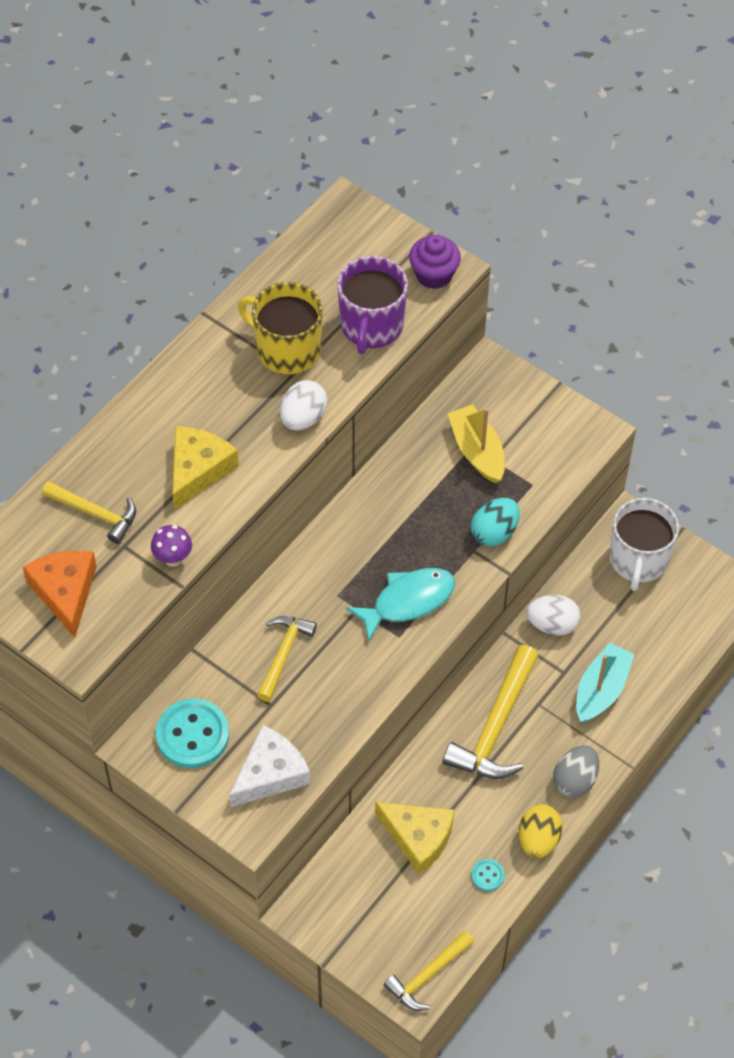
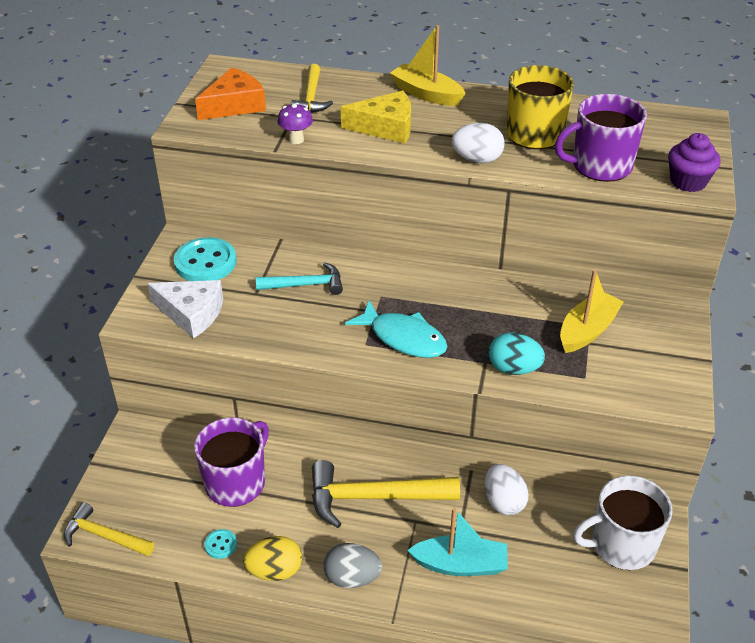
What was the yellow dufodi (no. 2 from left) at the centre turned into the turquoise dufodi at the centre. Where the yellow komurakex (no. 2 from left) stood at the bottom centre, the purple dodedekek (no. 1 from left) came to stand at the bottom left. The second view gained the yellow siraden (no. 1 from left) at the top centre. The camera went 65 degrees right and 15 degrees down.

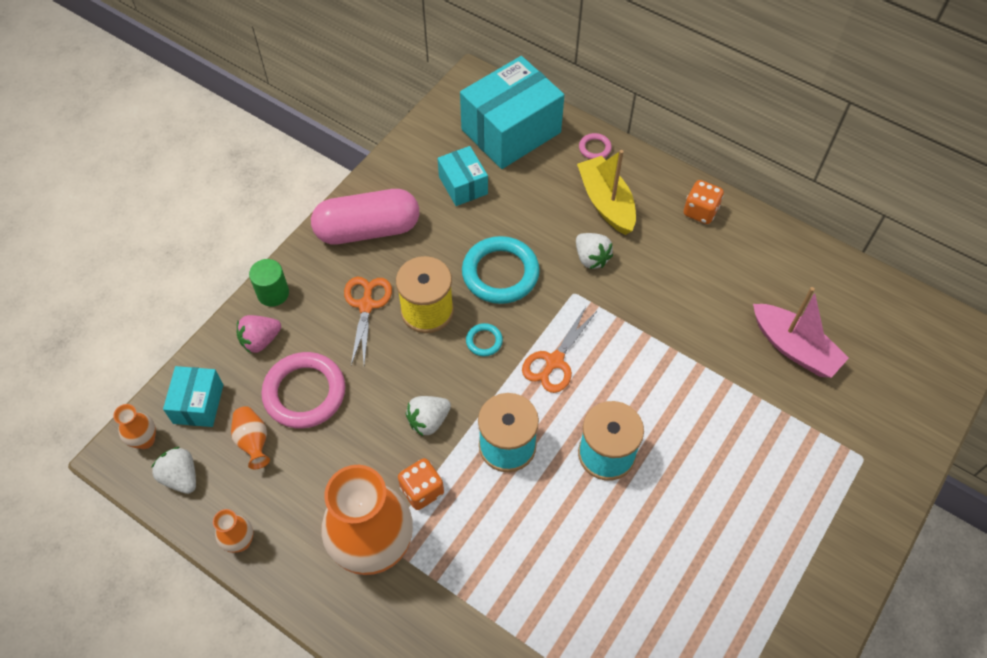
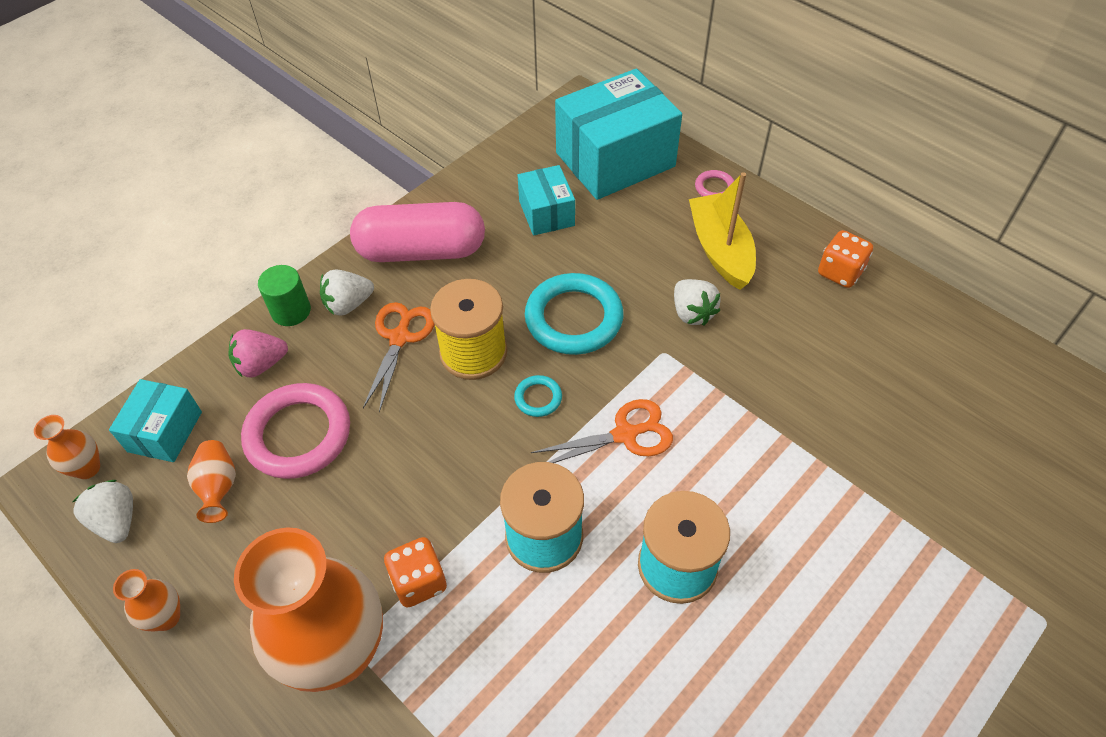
The second view lost the pink siraden at the middle right. The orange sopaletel (no. 2 from left) at the centre ended up facing another way, 150 degrees counterclockwise from before. The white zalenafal (no. 2 from left) ended up elsewhere, having gone from the centre to the middle left. The camera went 10 degrees right and 5 degrees down.

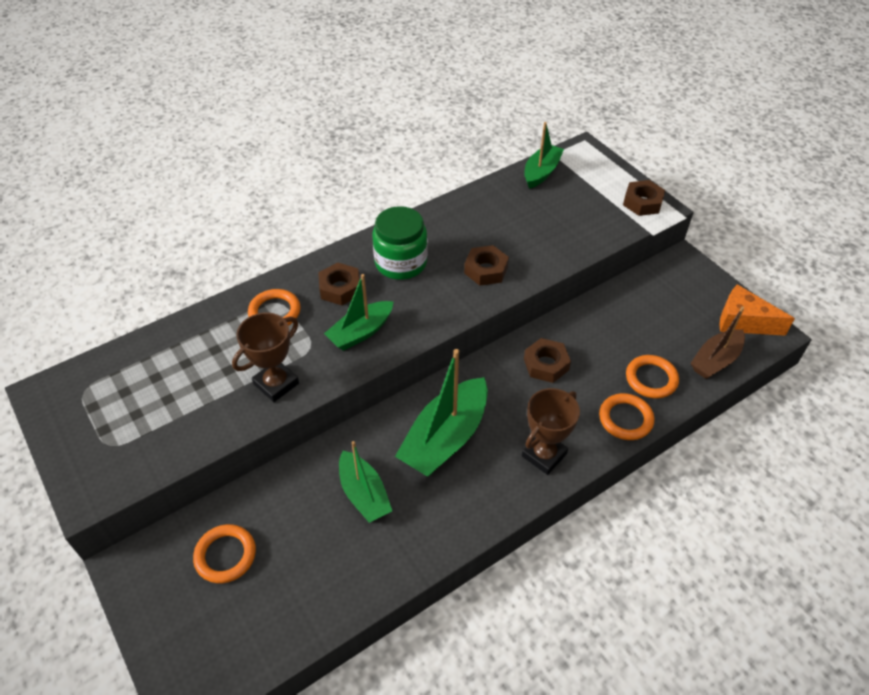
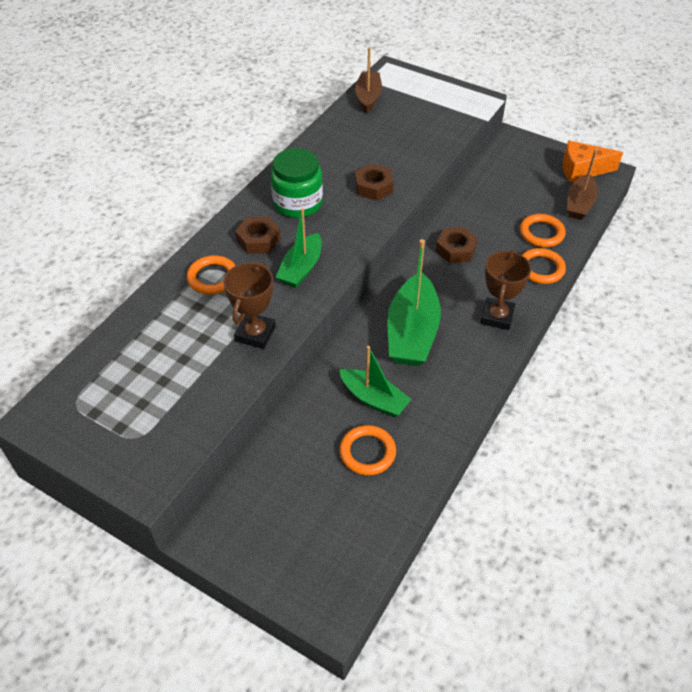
What was the green siraden (no. 4 from left) at the top centre turned into the brown siraden (no. 1 from left) at the top centre. The second view lost the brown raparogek (no. 4 from left) at the top right. The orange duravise (no. 1 from left in the first image) ended up elsewhere, having gone from the bottom left to the centre. The camera went 25 degrees left and 0 degrees up.

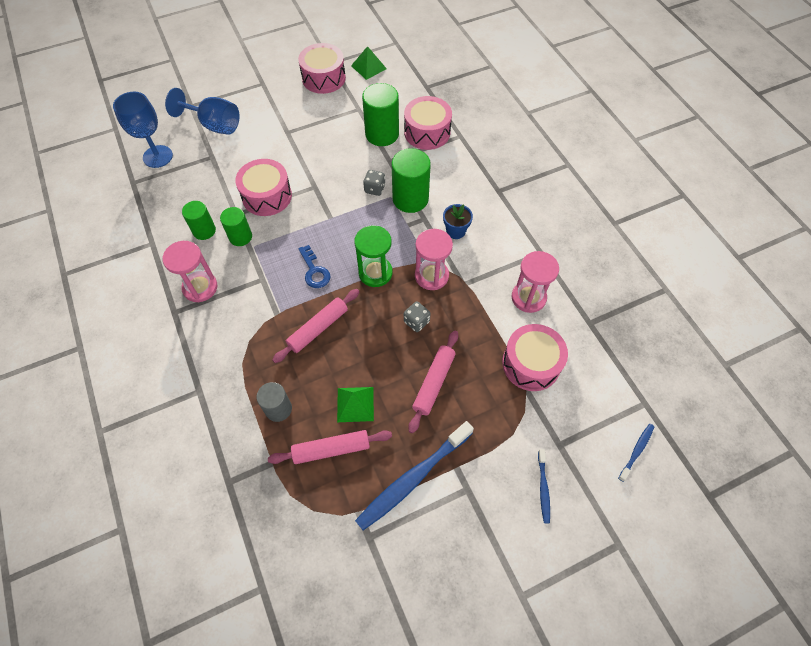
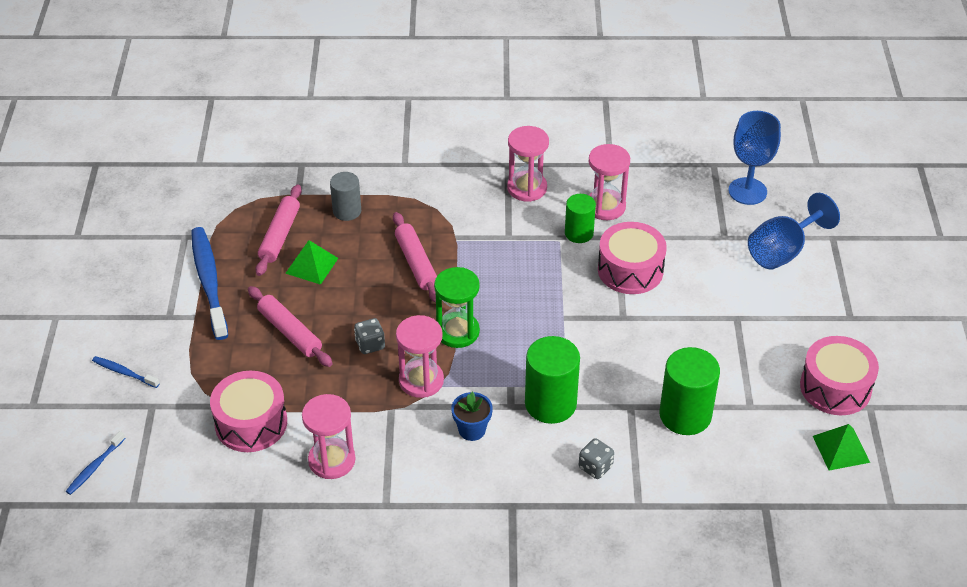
The second view lost the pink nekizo (no. 3 from left) at the top centre. The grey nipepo (no. 1 from left in the first image) ended up elsewhere, having gone from the top centre to the bottom centre. Where the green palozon (no. 1 from left) stood at the middle left, the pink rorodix (no. 4 from left) came to stand at the top centre. The second view lost the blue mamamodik at the centre. The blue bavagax (no. 3 from left in the first image) at the bottom right ended up facing another way, 60 degrees clockwise from before. The camera went 115 degrees right and 15 degrees down.

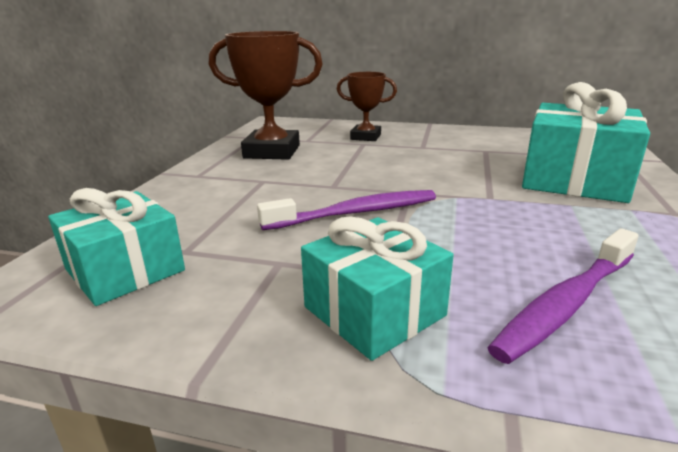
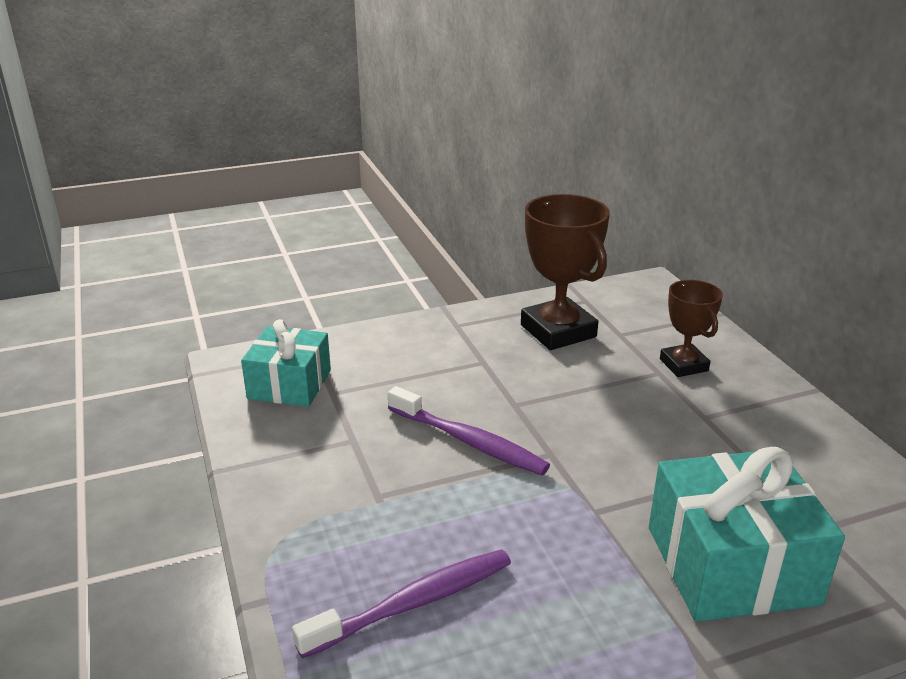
The second view lost the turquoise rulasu (no. 2 from left) at the centre. The purple bavagax (no. 2 from left in the first image) at the middle right ended up facing another way, 135 degrees clockwise from before. The camera went 55 degrees right and 5 degrees up.

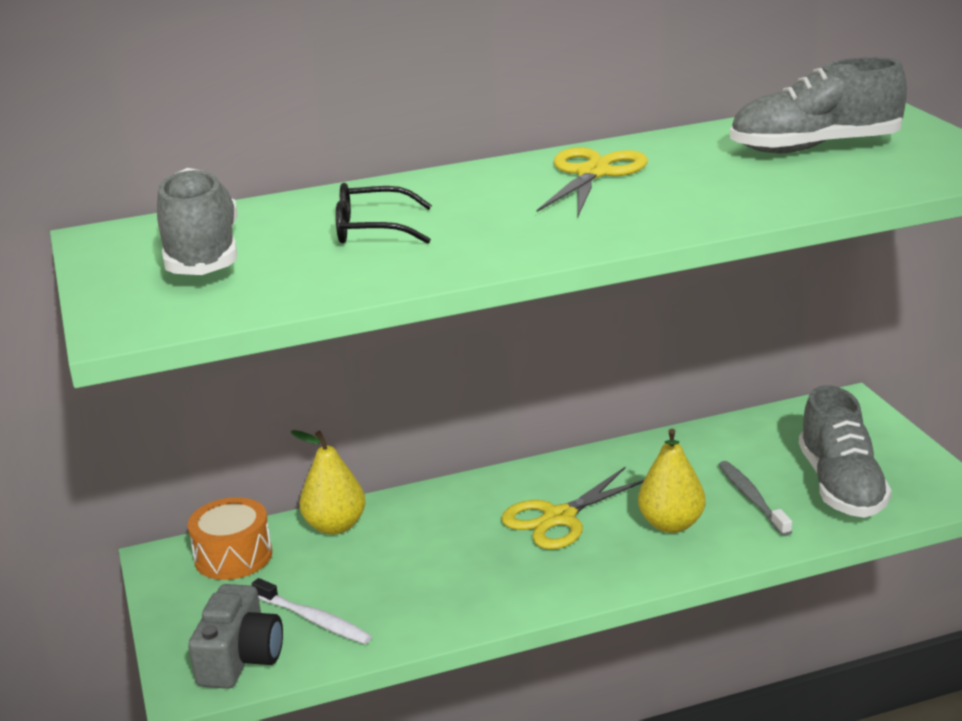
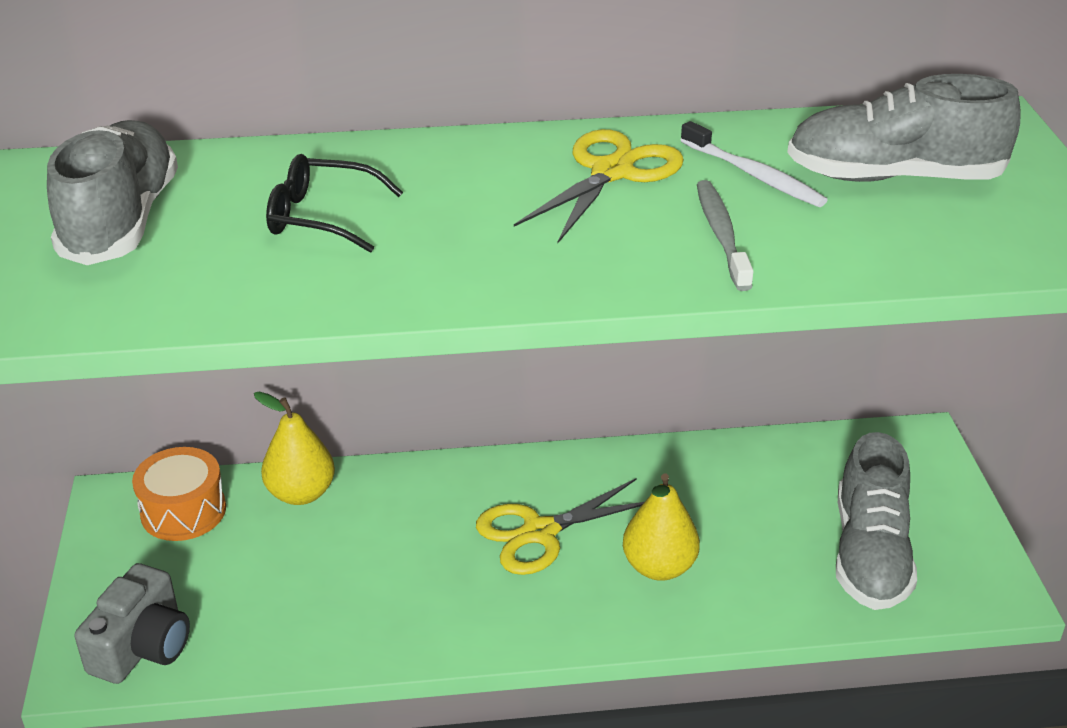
The grey bavagax ended up elsewhere, having gone from the bottom right to the top right. The white bavagax ended up elsewhere, having gone from the bottom left to the top right. The camera went 10 degrees right and 10 degrees up.

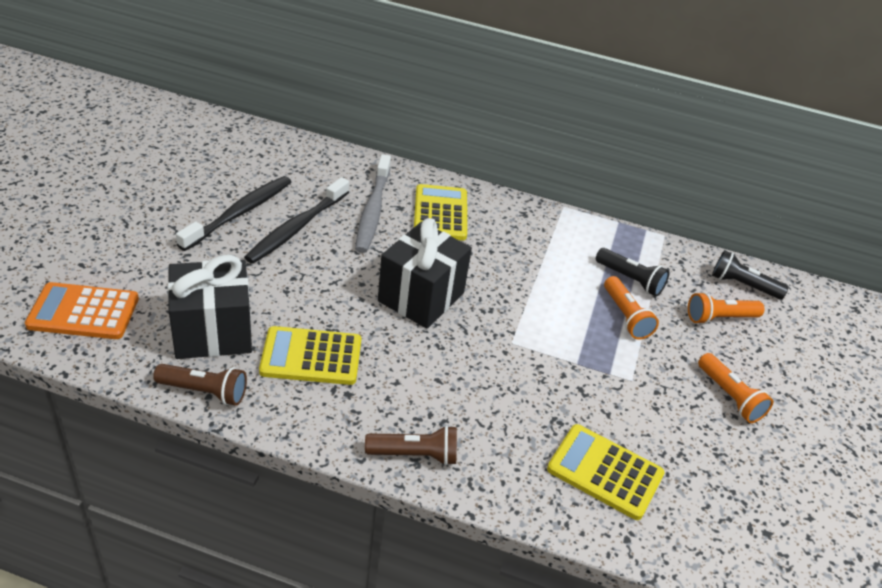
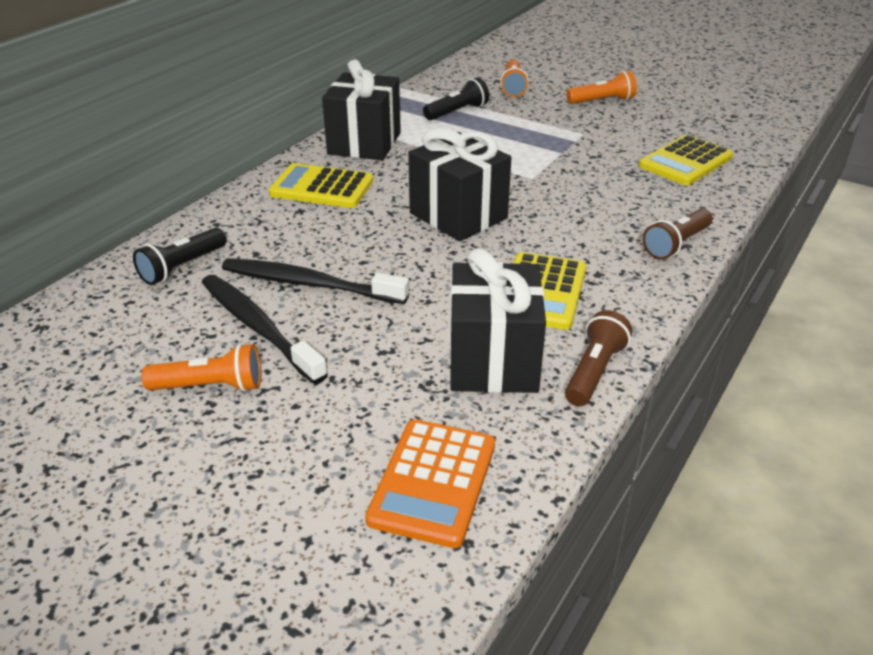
The second view lost the grey bavagax at the centre. The black bavagax (no. 2 from left) at the centre ended up facing another way, 150 degrees clockwise from before. The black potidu (no. 2 from left in the first image) ended up elsewhere, having gone from the middle right to the middle left. The orange potidu (no. 1 from left) ended up elsewhere, having gone from the middle right to the middle left. The brown potidu (no. 2 from left) at the bottom centre ended up facing another way, 150 degrees counterclockwise from before. The second view gained the black rulasu (no. 1 from left) at the top centre. The camera went 70 degrees left and 5 degrees down.

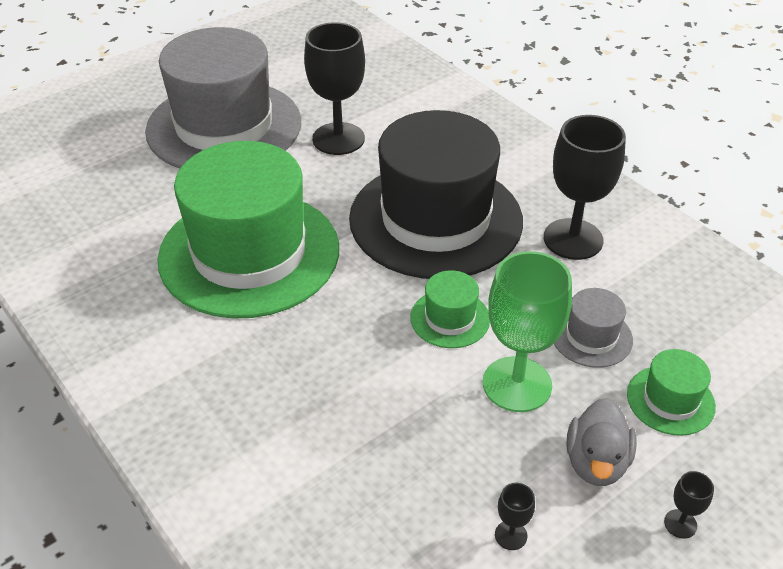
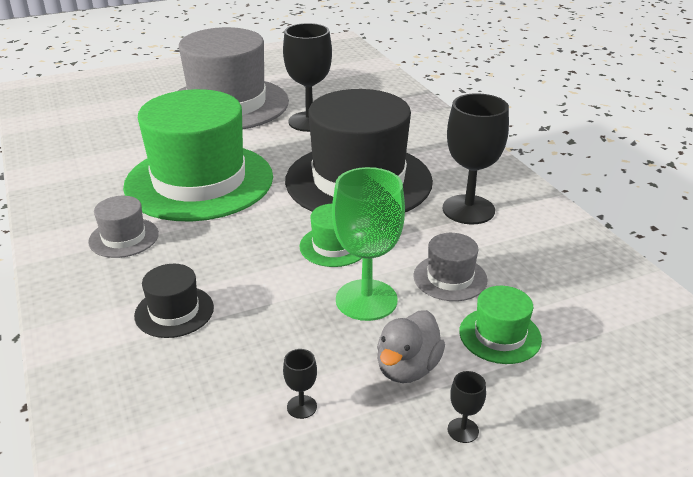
The second view gained the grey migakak (no. 1 from left) at the middle left. The second view gained the black migakak (no. 1 from left) at the middle left. The camera went 15 degrees right and 10 degrees down.

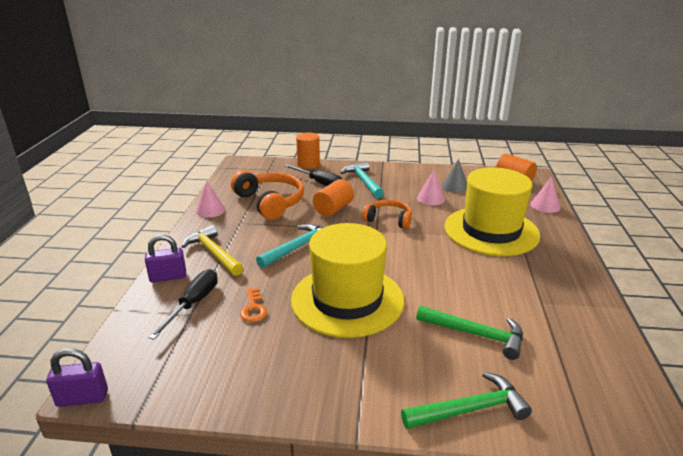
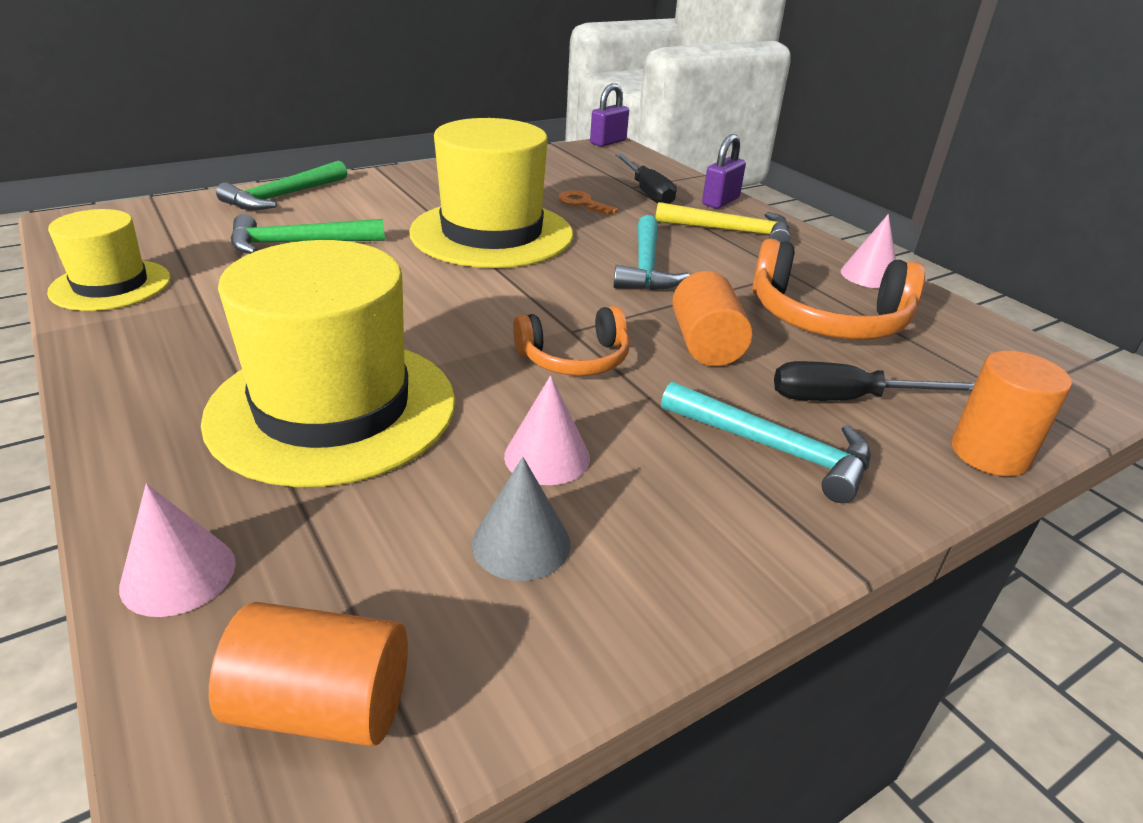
The second view gained the yellow migakak (no. 1 from left) at the top left. The camera went 140 degrees right and 5 degrees up.

